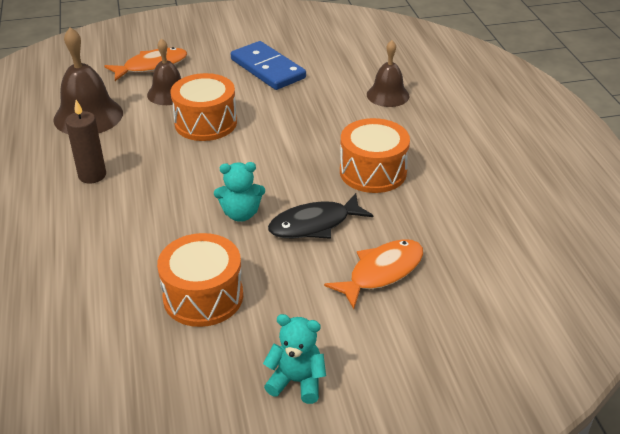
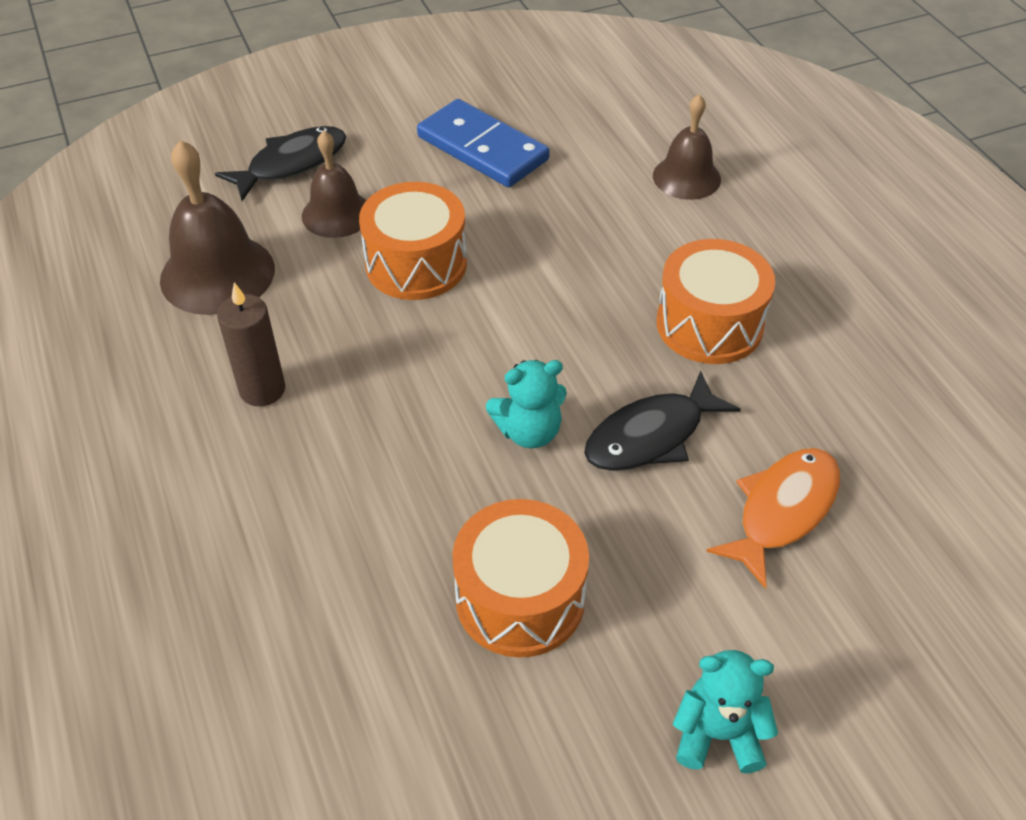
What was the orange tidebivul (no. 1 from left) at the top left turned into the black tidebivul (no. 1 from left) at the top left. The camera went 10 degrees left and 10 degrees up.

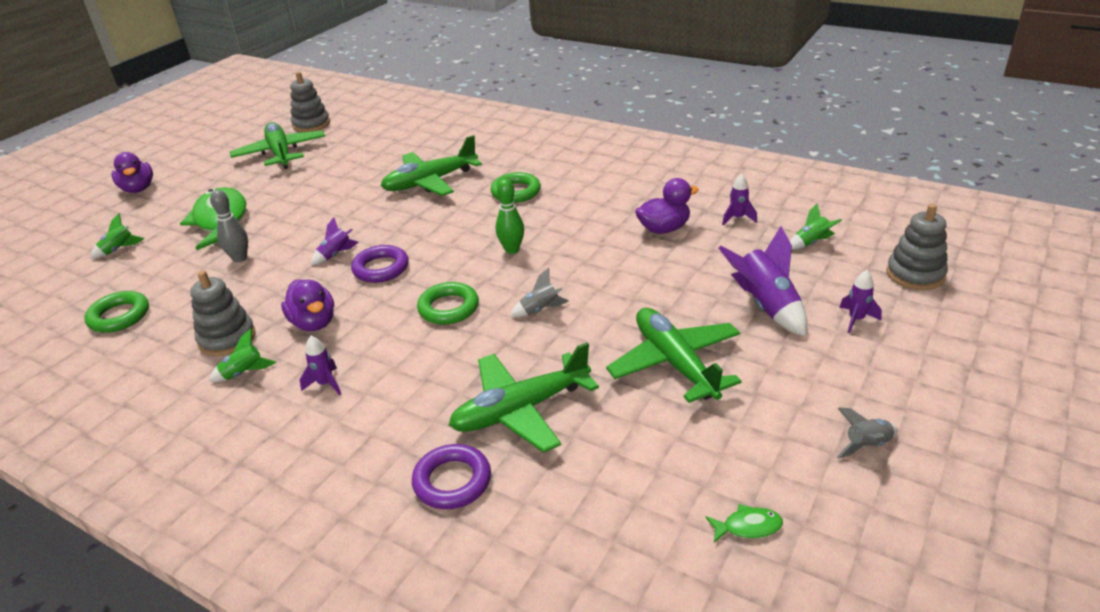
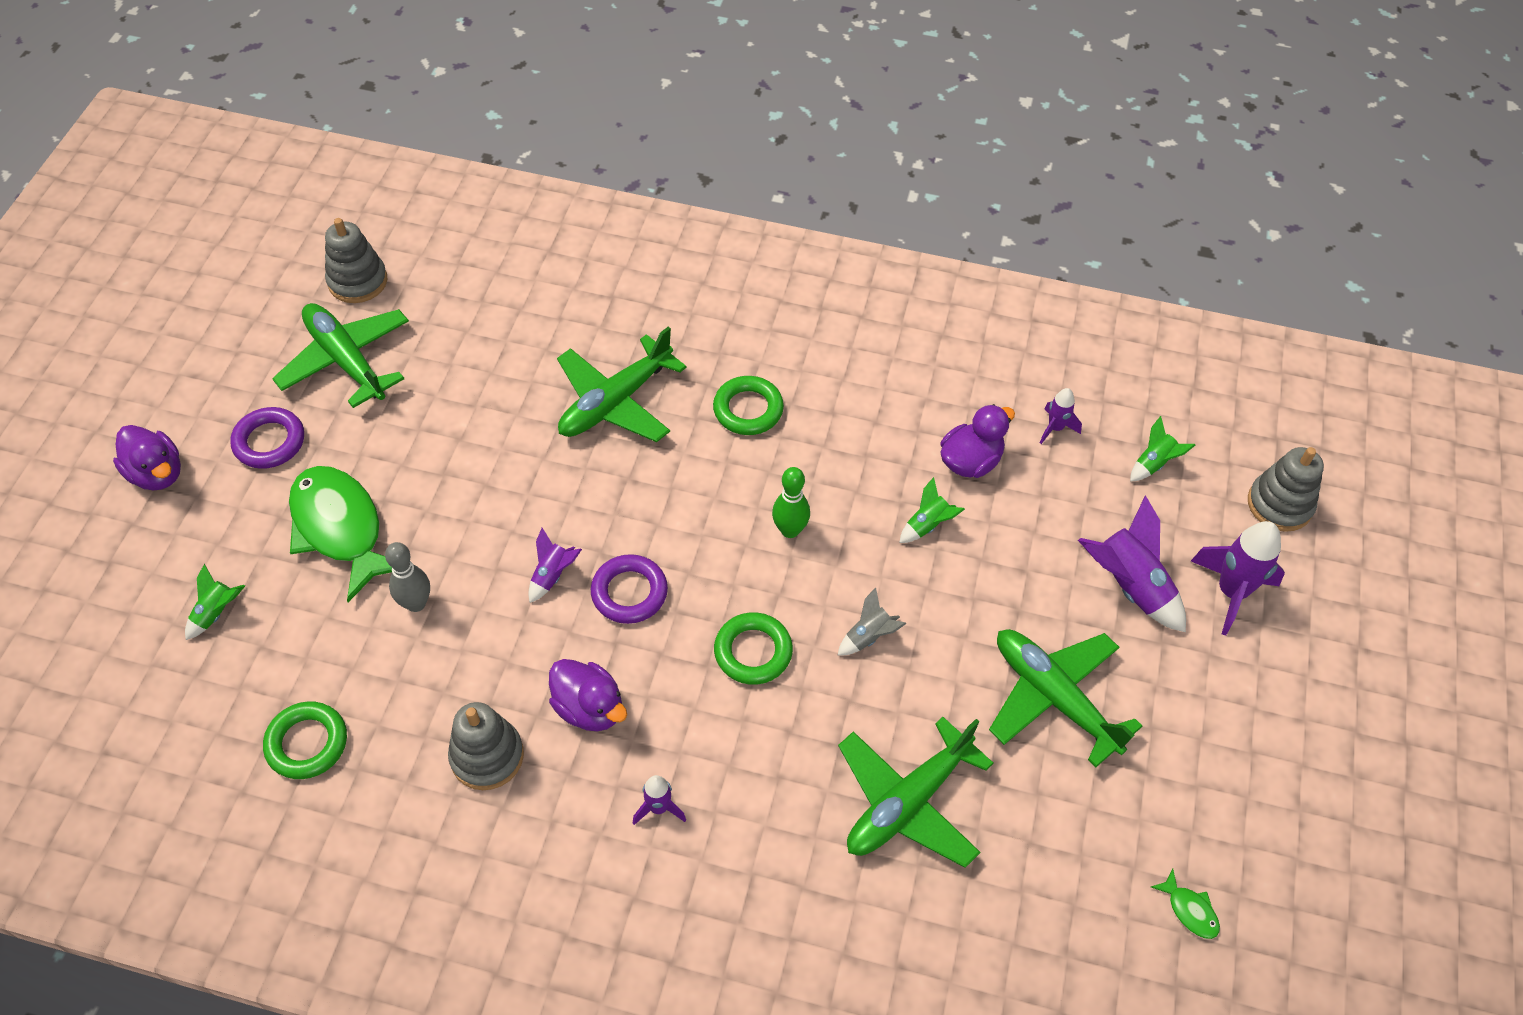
The size of the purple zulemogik (no. 5 from left) at the middle right changed by a factor of 1.85. The green zulemogik (no. 2 from left) ended up elsewhere, having gone from the middle left to the centre. The second view lost the grey zulemogik (no. 2 from left) at the bottom right. The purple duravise (no. 2 from left in the first image) ended up elsewhere, having gone from the bottom centre to the middle left. The green tidebivul (no. 2 from left) at the bottom right ended up facing another way, 75 degrees clockwise from before. The camera went 20 degrees left and 20 degrees up.

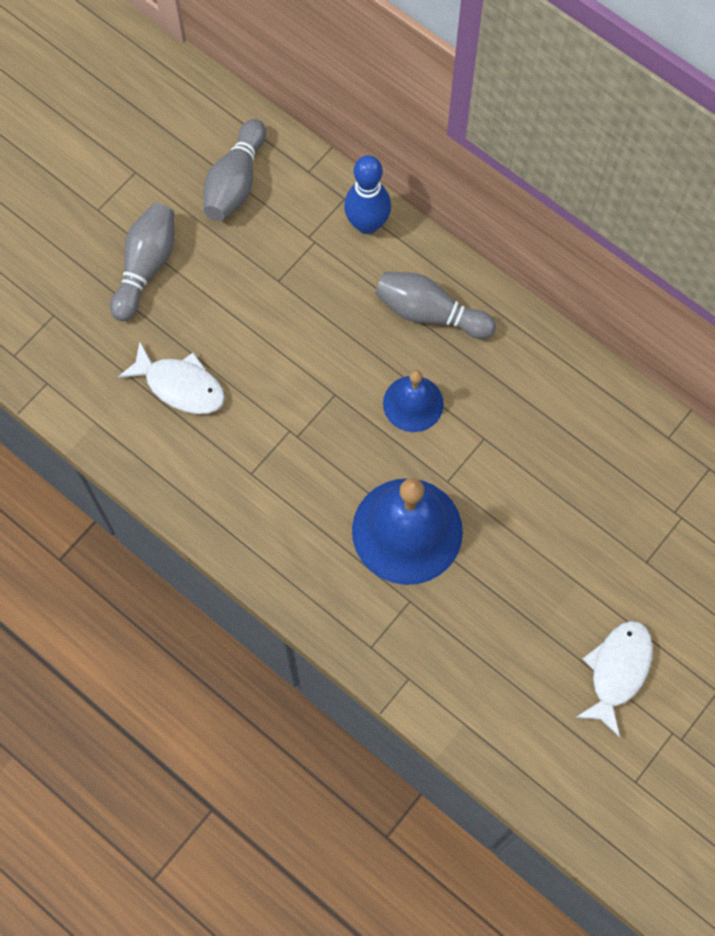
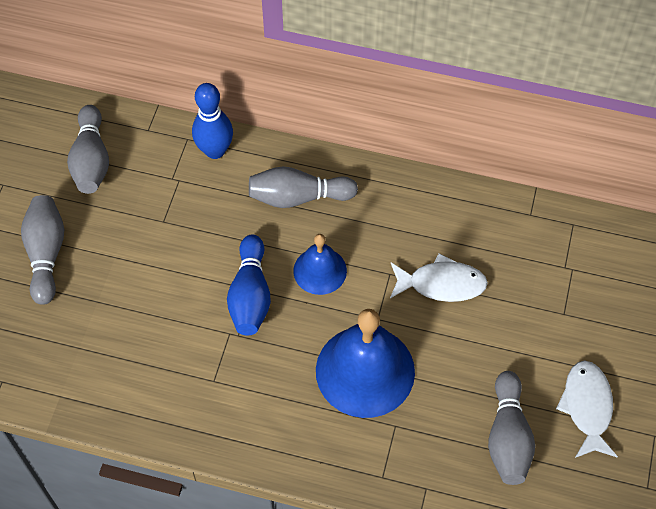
The white tidebivul (no. 1 from left) ended up elsewhere, having gone from the middle left to the middle right. The second view gained the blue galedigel (no. 2 from left) at the centre. The second view gained the grey galedigel (no. 4 from left) at the bottom right. The camera went 25 degrees left and 10 degrees down.

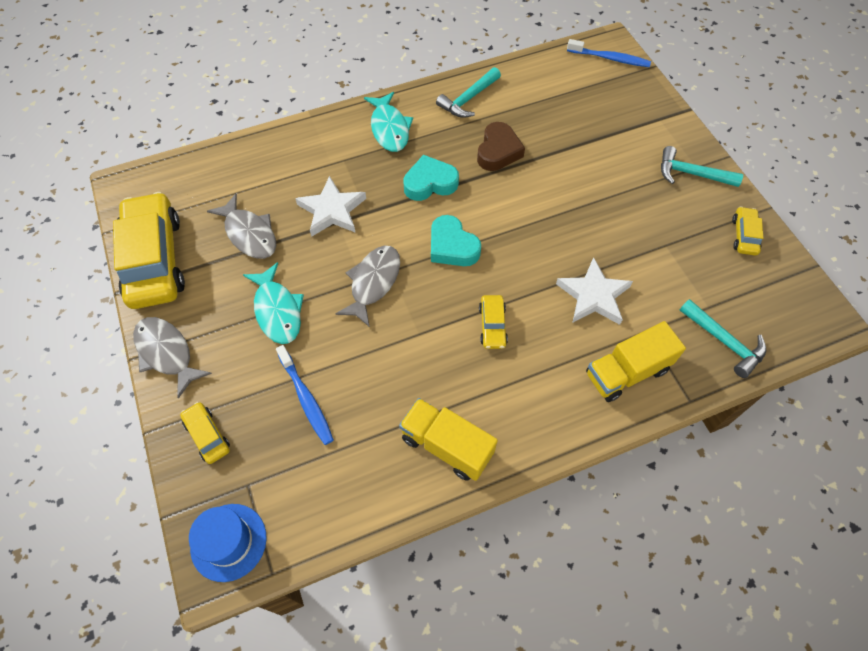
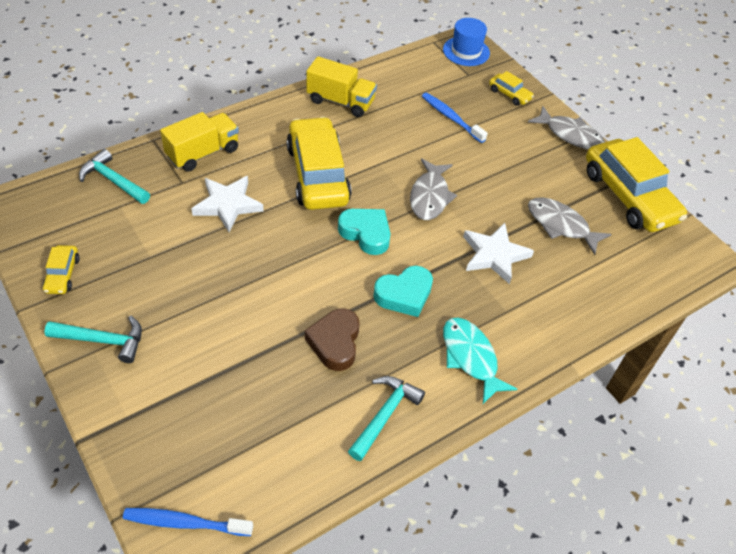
The second view lost the turquoise tidebivul (no. 1 from left) at the middle left. The size of the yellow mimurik (no. 3 from left in the first image) at the centre changed by a factor of 2.27. The camera went 165 degrees right and 10 degrees down.

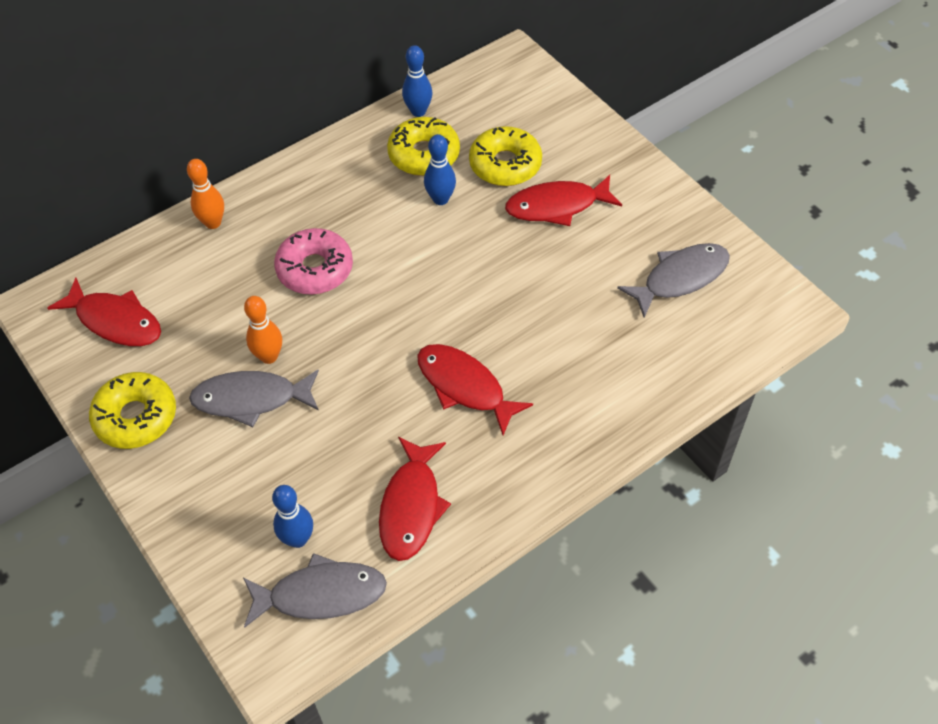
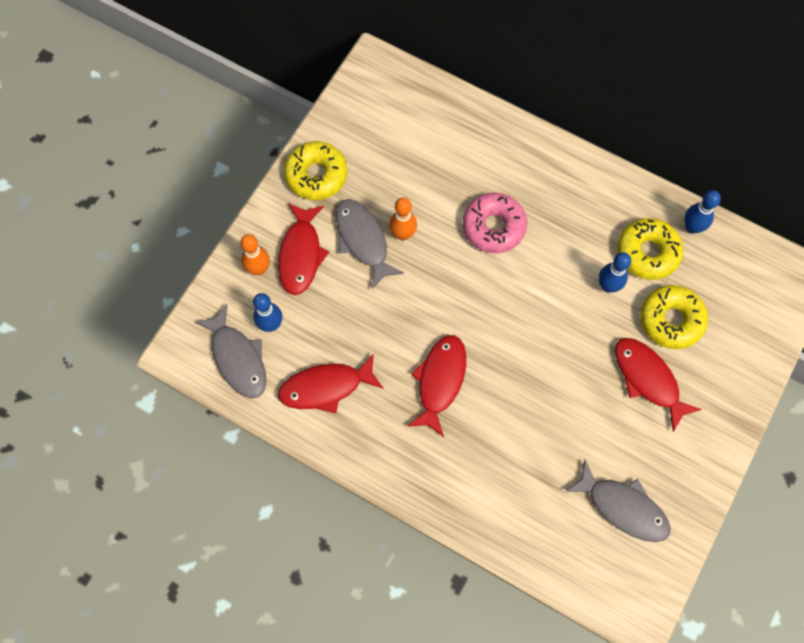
The orange galedigel (no. 1 from left) ended up elsewhere, having gone from the top left to the middle left. The red tidebivul (no. 1 from left) ended up elsewhere, having gone from the middle left to the centre. The camera went 65 degrees right and 15 degrees up.

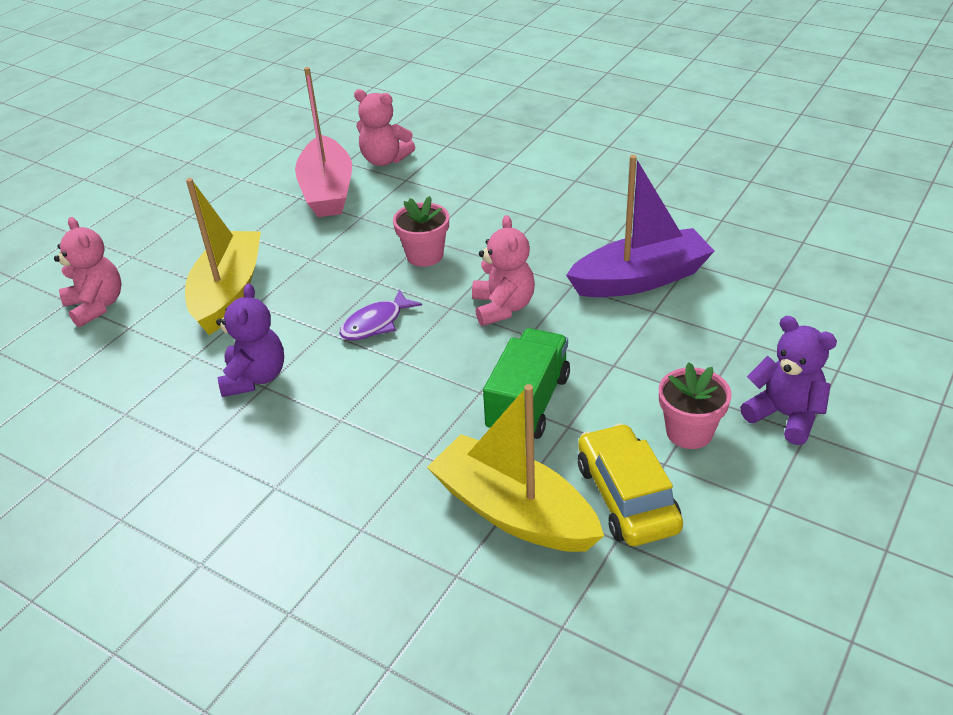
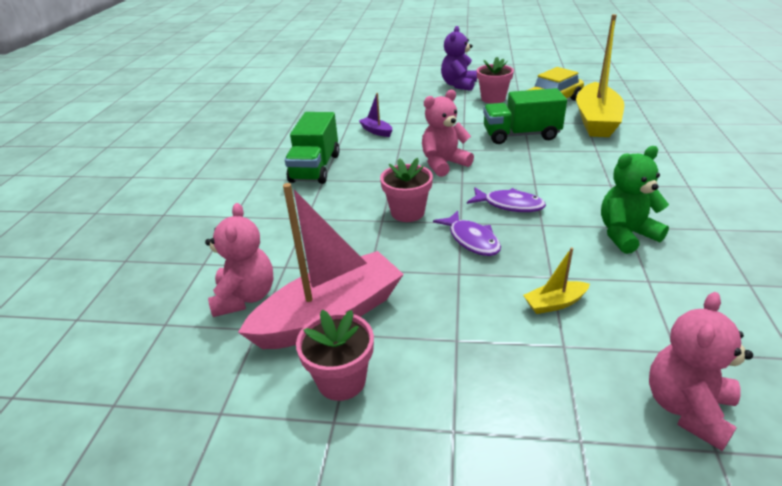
The size of the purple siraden at the top right changed by a factor of 0.42. The size of the yellow siraden (no. 1 from left) at the middle left changed by a factor of 0.42. What was the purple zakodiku (no. 1 from left) at the middle left turned into the green zakodiku at the middle right. The second view gained the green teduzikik (no. 1 from left) at the top centre. The second view gained the purple tidebivul (no. 1 from left) at the centre. The second view gained the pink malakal (no. 1 from left) at the bottom centre. The camera went 115 degrees left and 5 degrees down.

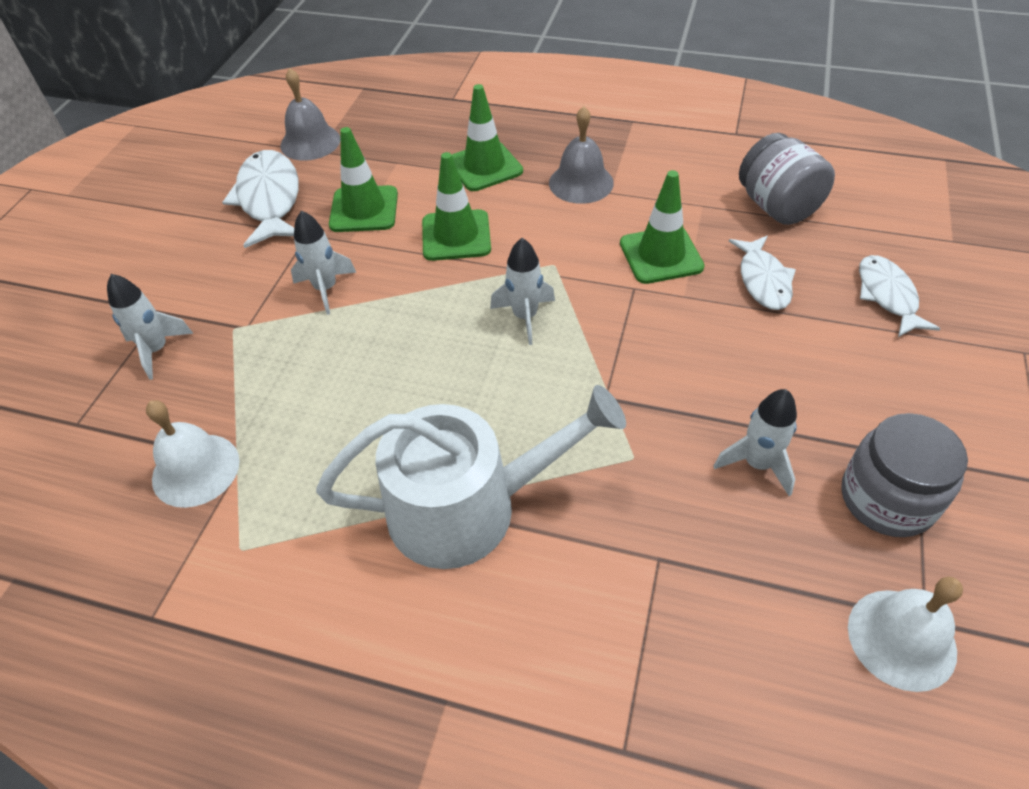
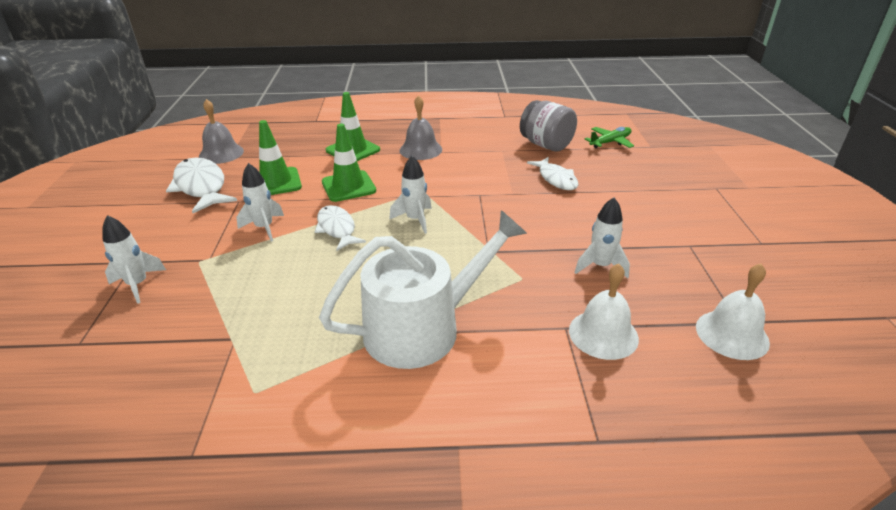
The second view lost the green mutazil (no. 4 from left) at the top centre. The white tidebivul (no. 3 from left in the first image) ended up elsewhere, having gone from the middle right to the centre. The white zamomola (no. 1 from left) ended up elsewhere, having gone from the middle left to the middle right. The second view lost the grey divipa (no. 2 from left) at the middle right. The second view gained the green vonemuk at the top right. The camera went 20 degrees left and 15 degrees down.

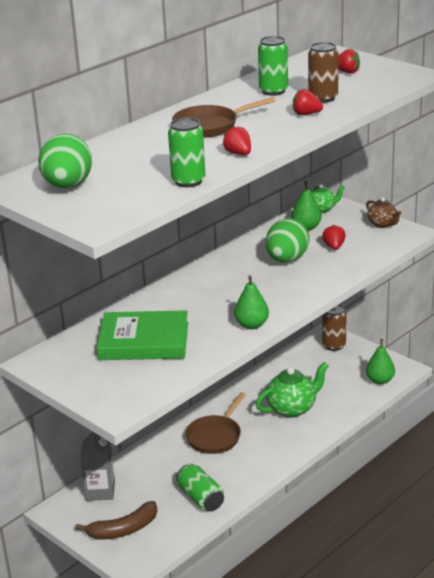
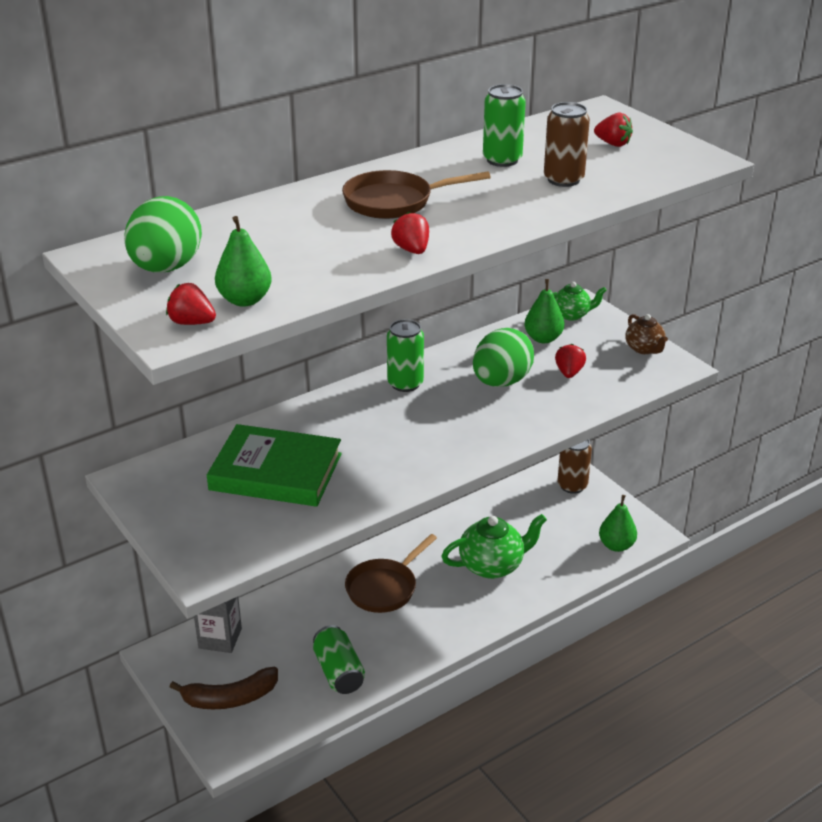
The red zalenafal (no. 2 from left in the first image) ended up elsewhere, having gone from the top right to the middle left. The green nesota (no. 1 from left in the first image) ended up elsewhere, having gone from the top centre to the centre. The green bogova (no. 1 from left) ended up elsewhere, having gone from the centre to the top left. The camera went 10 degrees right and 5 degrees up.

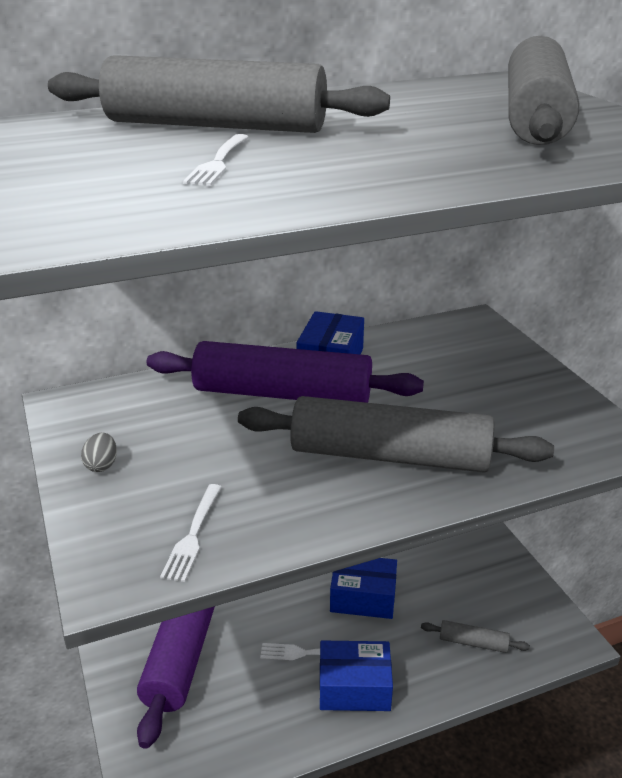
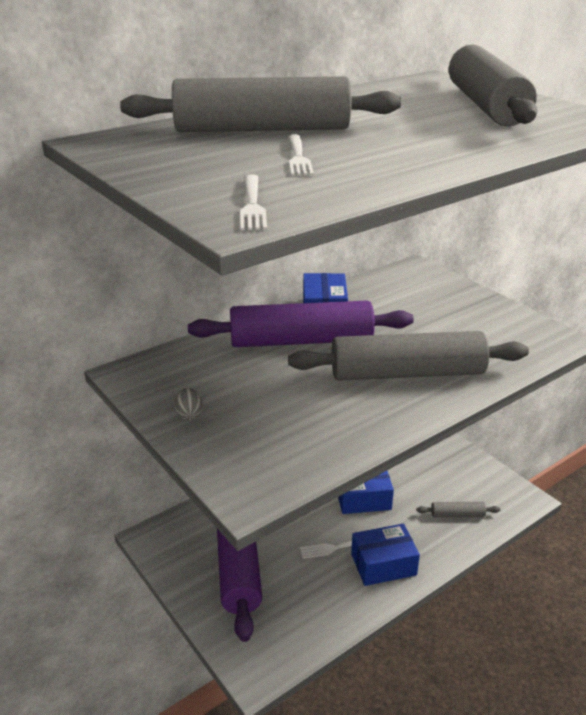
The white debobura (no. 1 from left) ended up elsewhere, having gone from the bottom left to the top centre. The camera went 15 degrees left and 0 degrees up.

